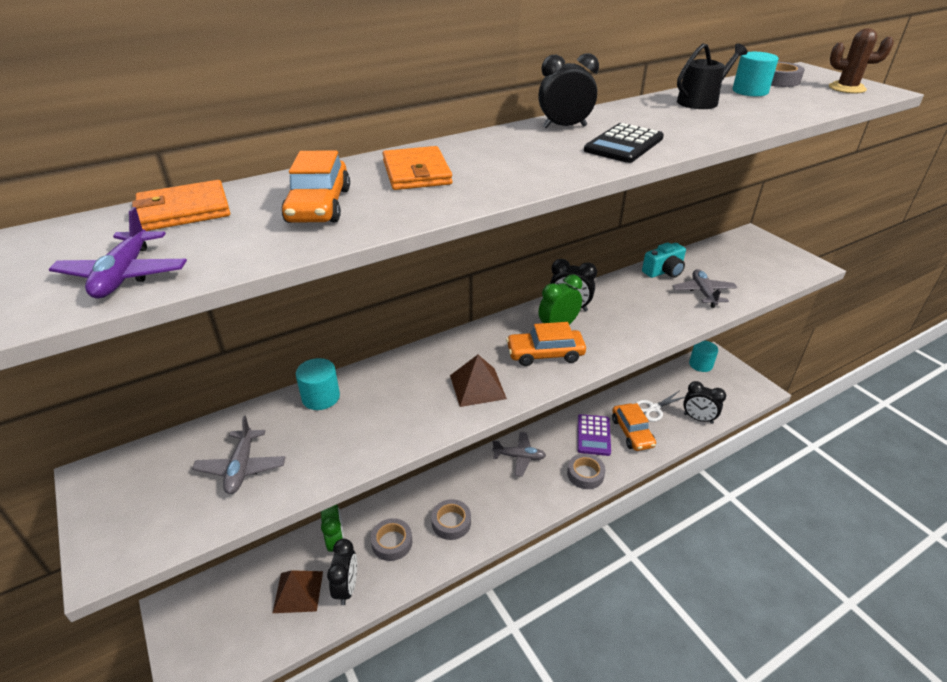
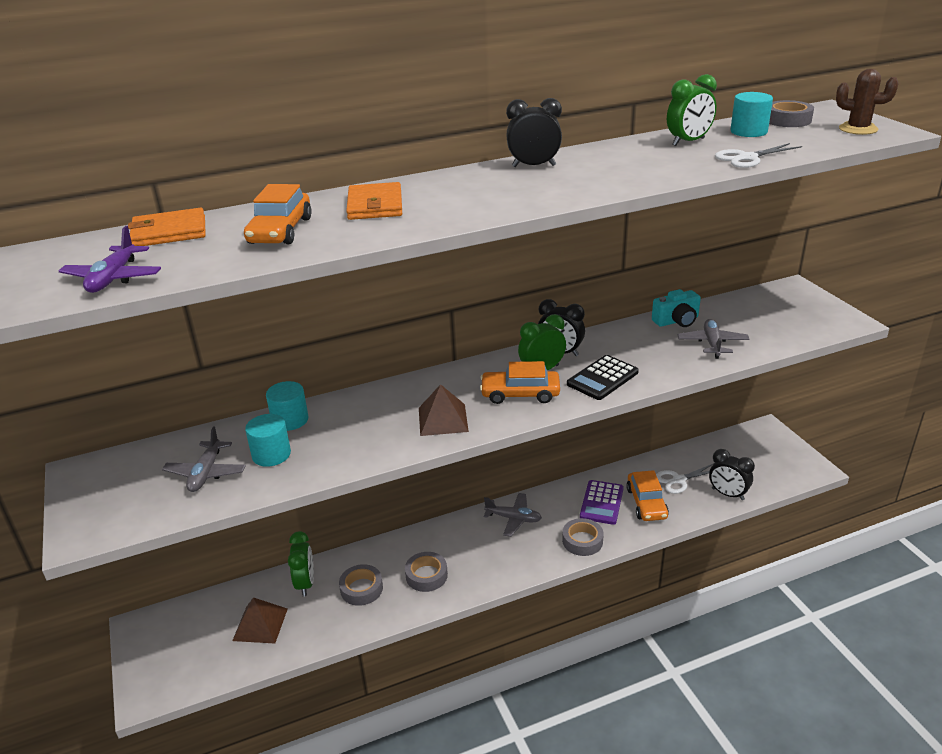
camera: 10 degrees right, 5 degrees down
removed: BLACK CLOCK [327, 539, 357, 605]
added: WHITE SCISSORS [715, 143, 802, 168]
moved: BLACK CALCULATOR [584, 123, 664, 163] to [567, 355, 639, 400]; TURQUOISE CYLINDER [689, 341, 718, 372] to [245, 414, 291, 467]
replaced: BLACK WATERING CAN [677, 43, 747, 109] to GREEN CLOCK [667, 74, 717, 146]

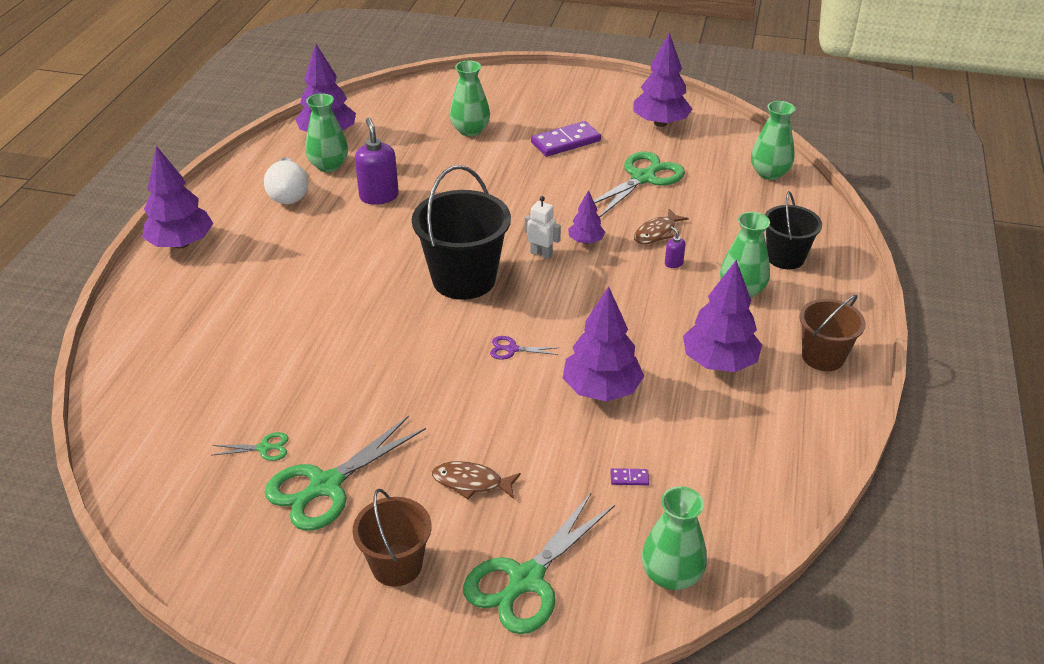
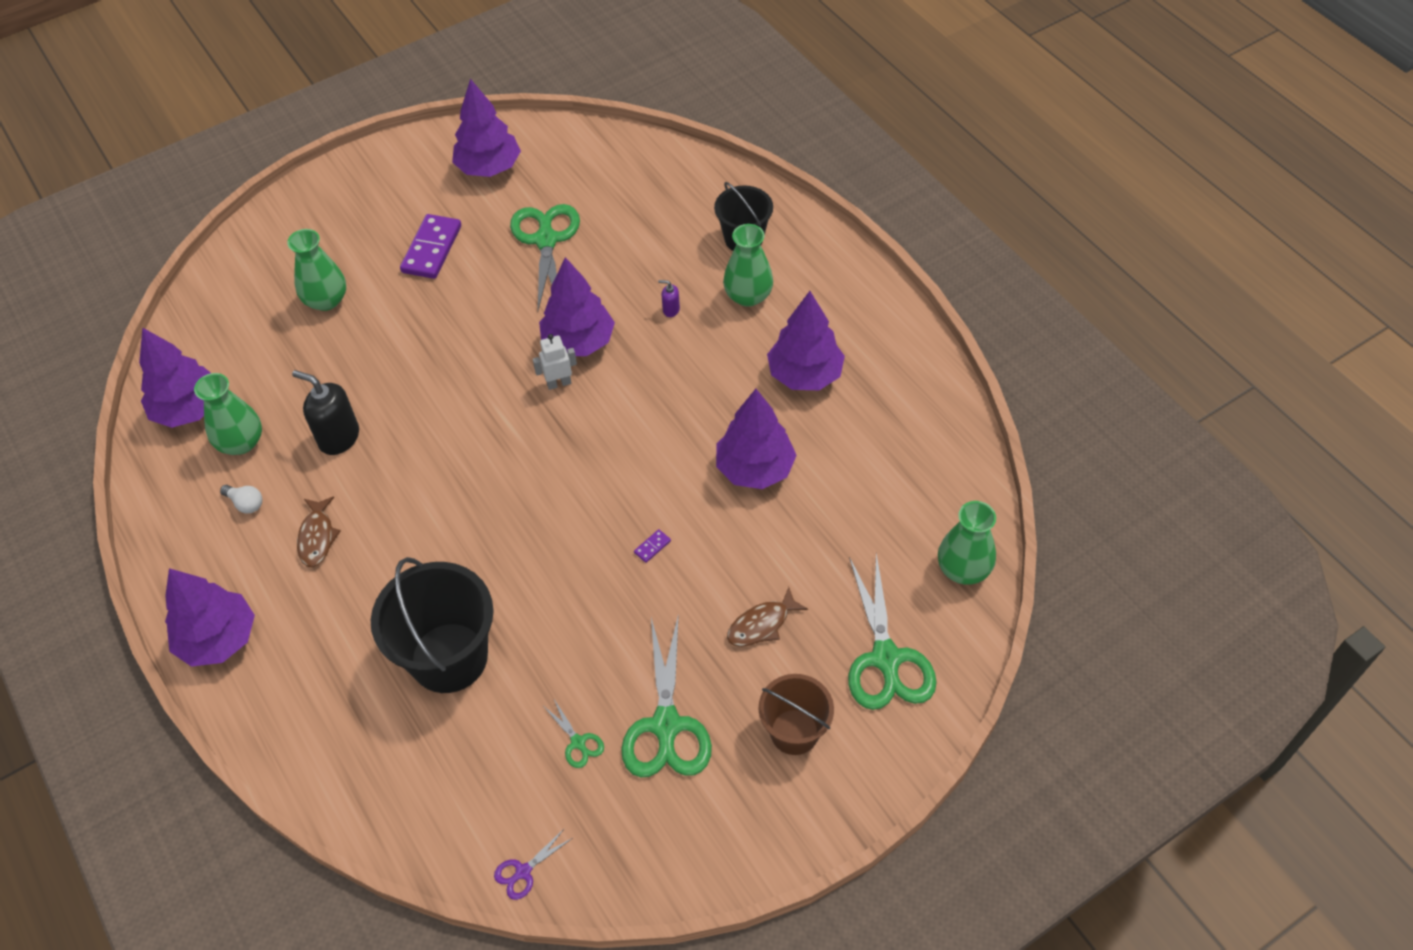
camera: 45 degrees left, 15 degrees up
removed: GREEN VASE [751, 101, 795, 180]; BROWN BUCKET [799, 295, 866, 371]
moved: BLACK BUCKET [412, 165, 511, 300] to [371, 557, 494, 693]; PURPLE SCISSORS [490, 336, 559, 360] to [494, 828, 572, 900]; PURPLE DOMINO [611, 468, 649, 485] to [634, 529, 671, 563]; BROWN FISH [634, 209, 689, 244] to [297, 496, 341, 567]
recoloured: PURPLE SOAP DISPENSER [355, 118, 399, 205] to BLACK SOAP DISPENSER [292, 370, 359, 455]
turned: GREEN SCISSORS [211, 432, 288, 461] = [544, 699, 604, 768] 105 degrees clockwise
resized: WHITE LIGHT BULB [264, 157, 308, 204] = [220, 485, 262, 514] x0.52; PURPLE TREE [568, 190, 605, 244] = [539, 257, 615, 356] x1.84

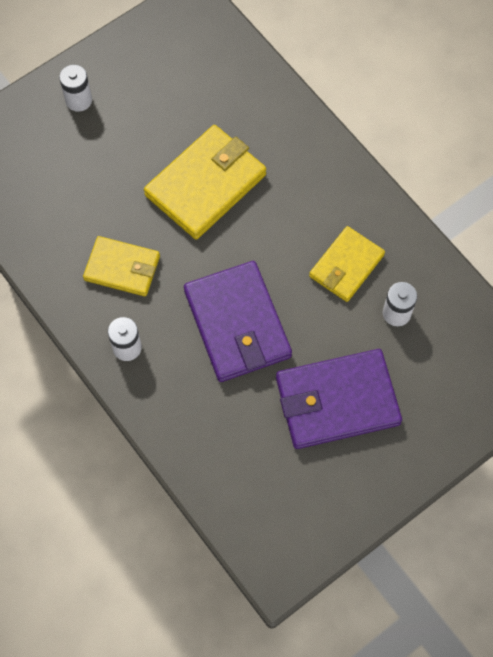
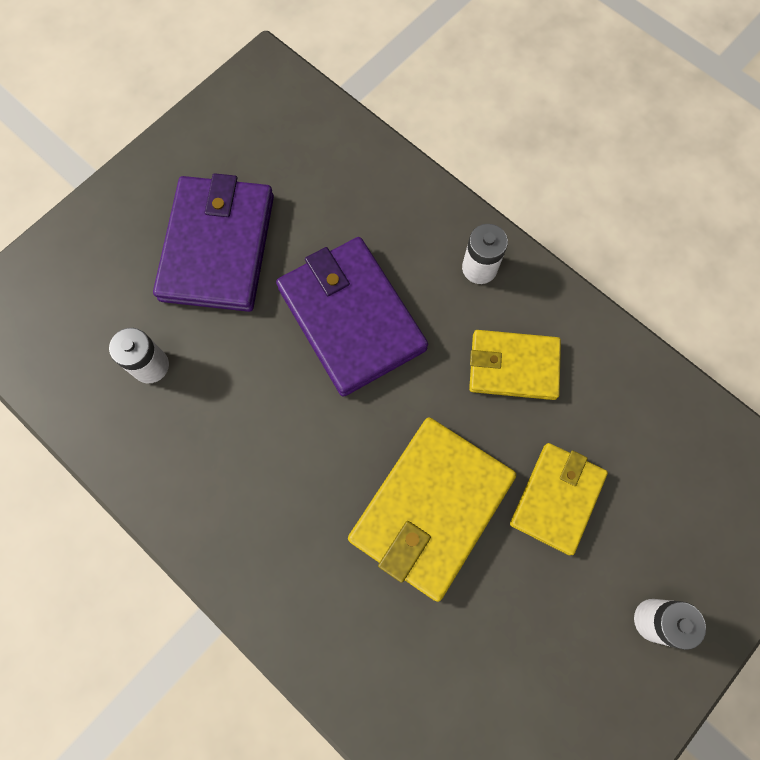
camera: 170 degrees right, 5 degrees up
moved: YELLOW WALLET [309, 226, 385, 302] to [510, 443, 608, 555]
turned: PURPLE WALLET [276, 349, 402, 449] = [153, 173, 274, 312] 60 degrees counterclockwise

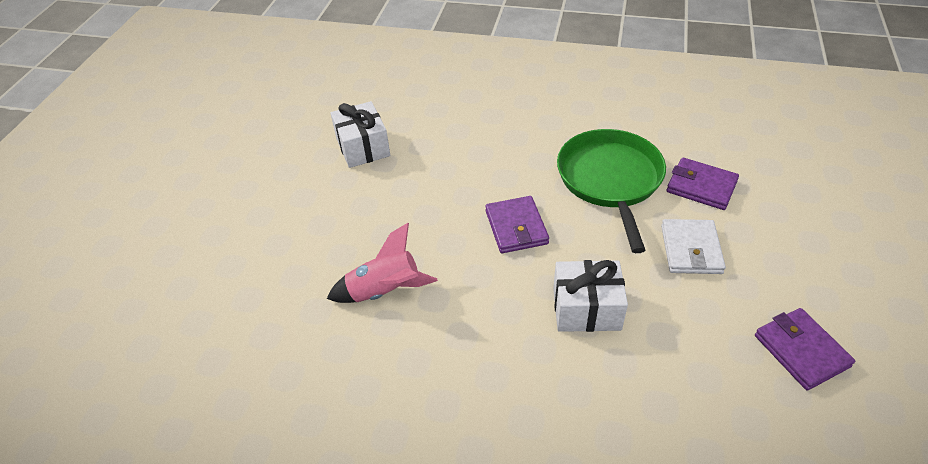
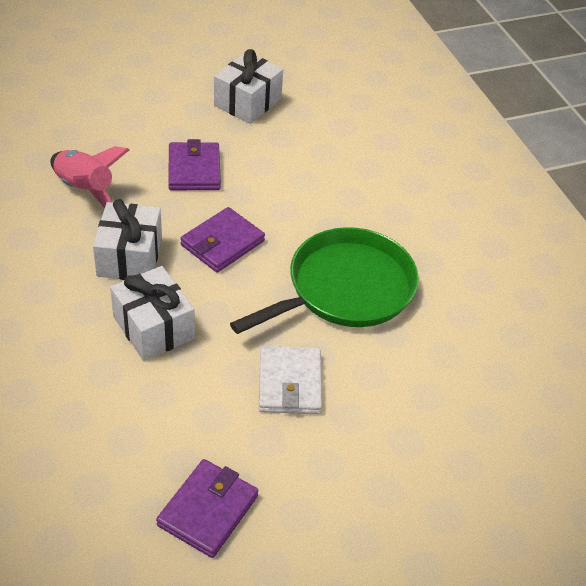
camera: 50 degrees right, 0 degrees up
added: WHITE GIFT [93, 199, 162, 280]
moved: PURPLE WALLET [667, 158, 739, 210] to [168, 139, 221, 190]
turned: WHITE WALLET [661, 219, 726, 274] = [259, 346, 322, 414] 60 degrees counterclockwise

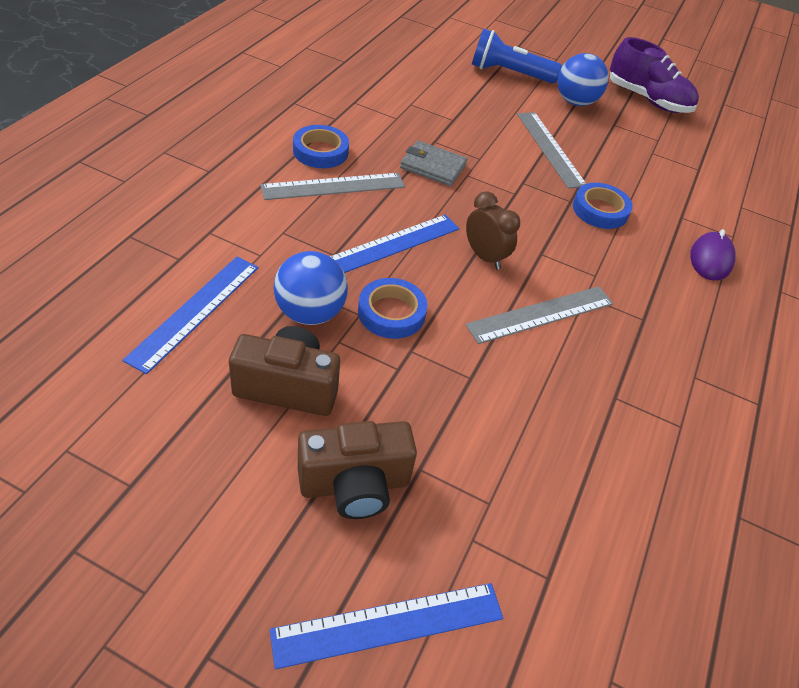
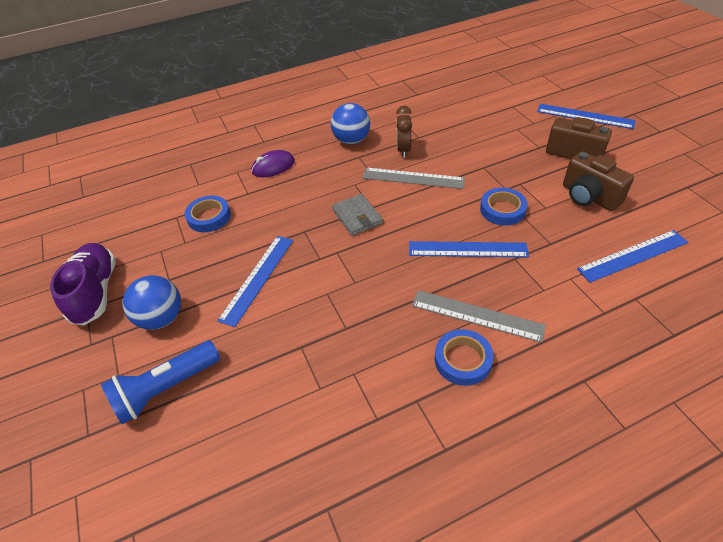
camera: 130 degrees left, 0 degrees up
moved: BLUE BALL [273, 251, 348, 325] to [331, 103, 370, 144]; GREY WALLET [400, 141, 467, 186] to [332, 194, 383, 236]; BROWN CLOCK [466, 191, 520, 270] to [396, 106, 412, 158]; BLUE TAPE [573, 183, 633, 229] to [185, 196, 231, 232]
recoloured: GREY RULER [517, 112, 586, 189] to BLUE RULER [217, 236, 293, 327]
turned: BLUE FLASHLIGHT [472, 28, 562, 84] = [101, 341, 220, 424] 90 degrees clockwise

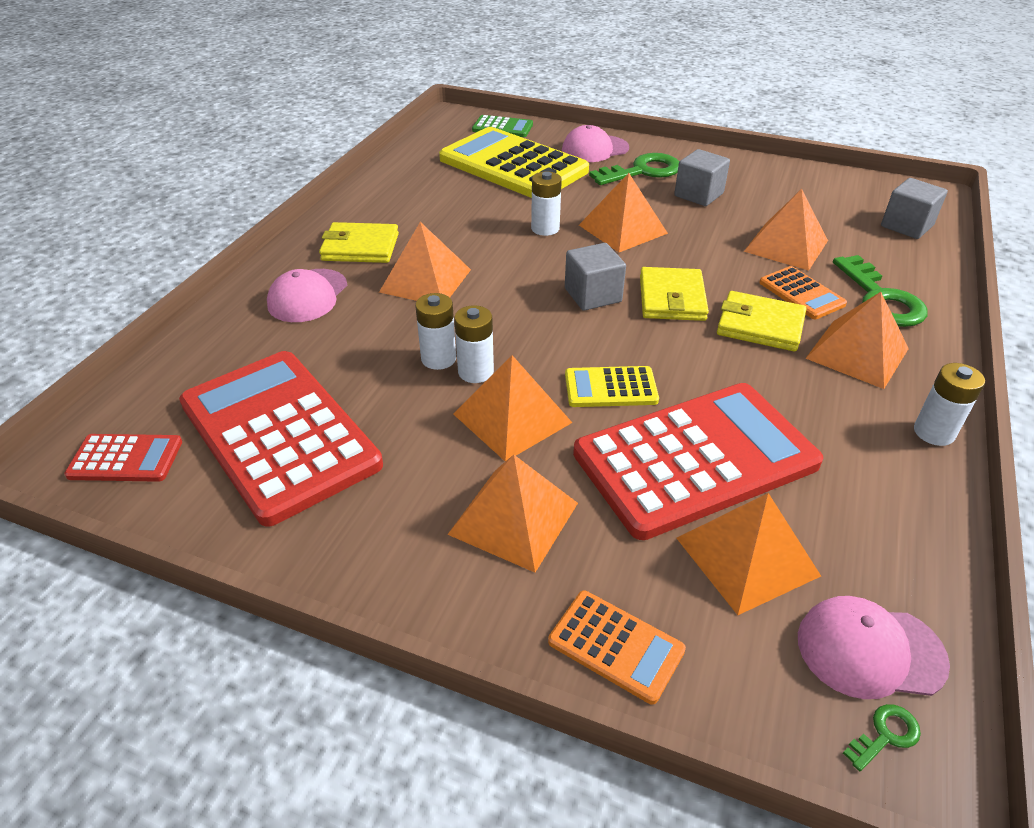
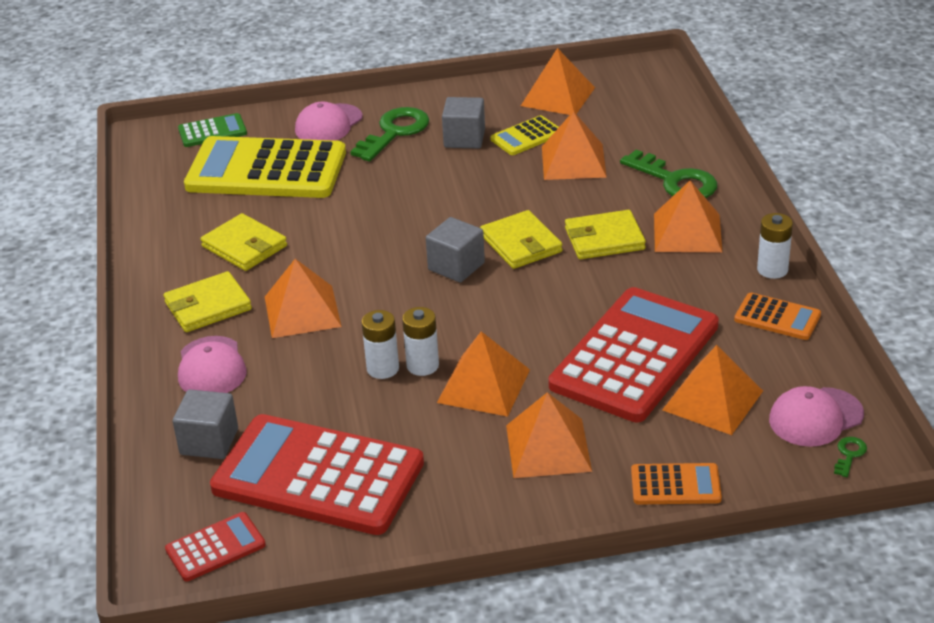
camera: 30 degrees left, 5 degrees down
removed: WHITE BATTERY [531, 171, 562, 236]
added: YELLOW WALLET [200, 213, 287, 271]
moved: YELLOW CALCULATOR [565, 366, 659, 407] to [490, 115, 559, 155]; ORANGE PYRAMID [579, 173, 668, 252] to [521, 48, 595, 115]; ORANGE CALCULATOR [759, 266, 847, 319] to [734, 293, 821, 340]; GREY CUBE [881, 178, 948, 239] to [172, 389, 238, 459]

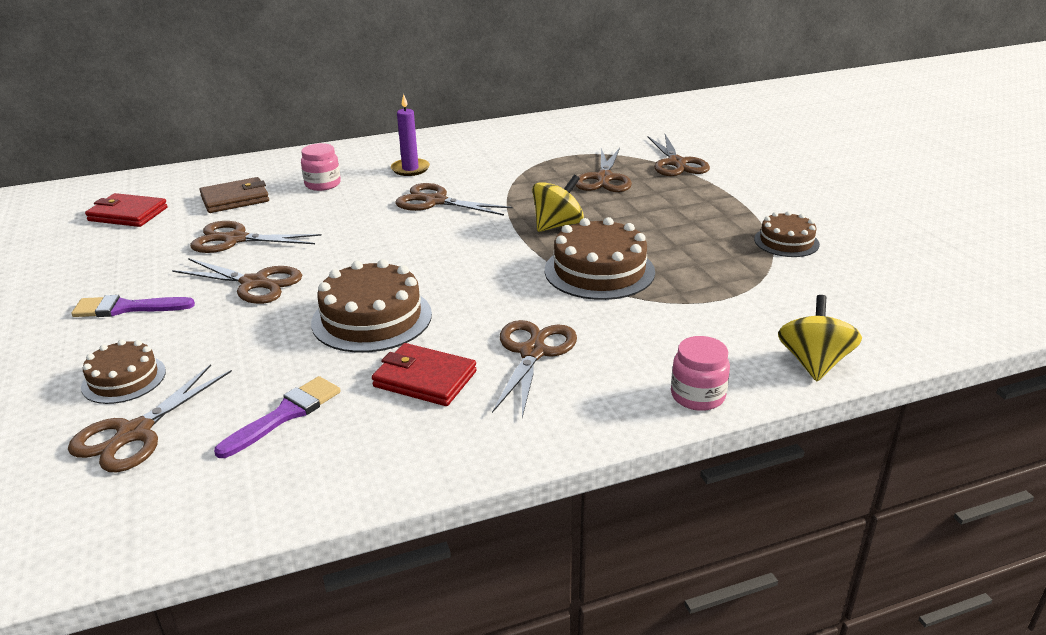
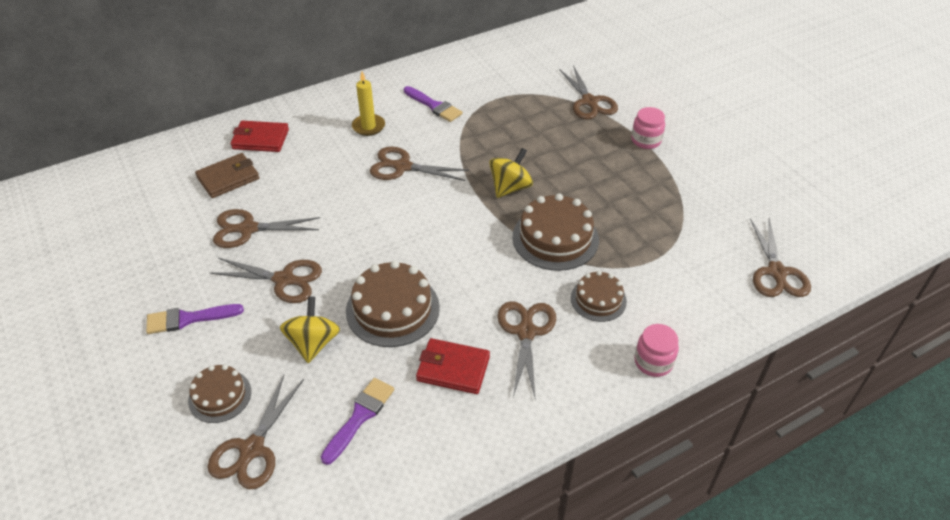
camera: 10 degrees left, 15 degrees up
added: PURPLE BRUSH [404, 86, 462, 122]
moved: RED WALLET [85, 193, 168, 227] to [231, 121, 289, 152]; PINK JAR [301, 143, 341, 191] to [631, 107, 665, 149]; BROWN SCISSORS [575, 148, 632, 192] to [750, 218, 811, 297]; BROWN CAKE [754, 211, 820, 257] to [571, 271, 627, 322]; YELLOW SPINNING TOP [778, 295, 862, 381] to [280, 296, 340, 363]
recoloured: PURPLE CANDLE [391, 94, 430, 176] to YELLOW CANDLE [352, 72, 385, 136]

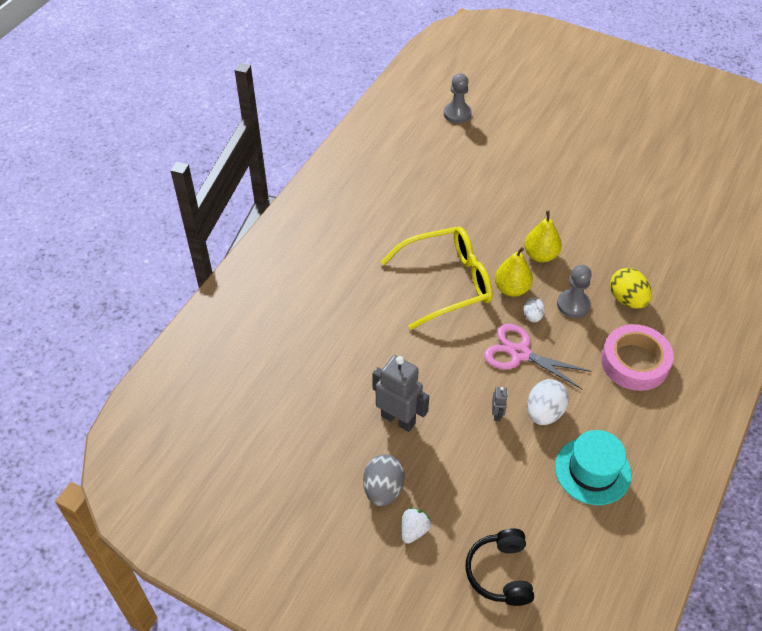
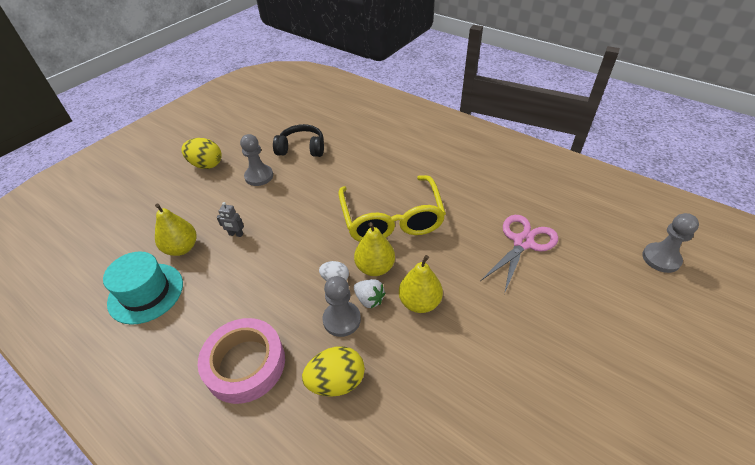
camera: 100 degrees right, 5 degrees down
removed: WHITE EGG [527, 379, 569, 425]
added: YELLOW PEAR [155, 204, 196, 256]
moved: WHITE STRAWBERRY [402, 508, 431, 544] to [354, 279, 385, 308]; BLACK HEADPHONES [466, 529, 534, 606] to [273, 124, 324, 157]; PINK SCISSORS [484, 324, 591, 389] to [480, 215, 558, 294]
replaced: GREY ROBOT [372, 355, 429, 432] to GREY PAWN [240, 134, 273, 186]
recoloured: GREY EGG [363, 454, 405, 506] to YELLOW EGG [181, 138, 222, 169]

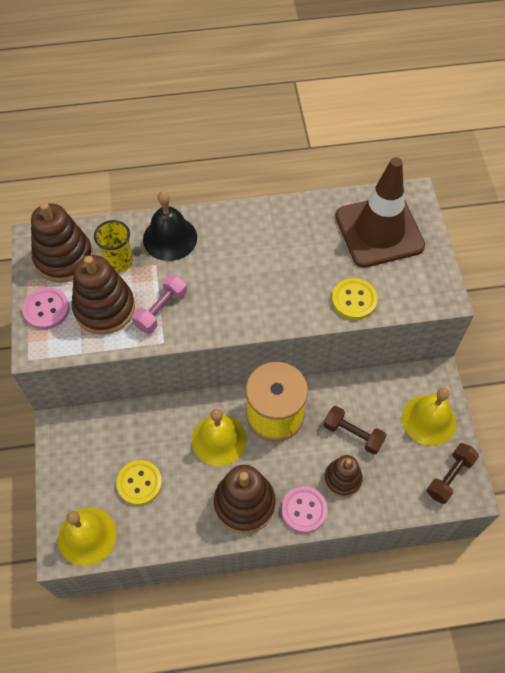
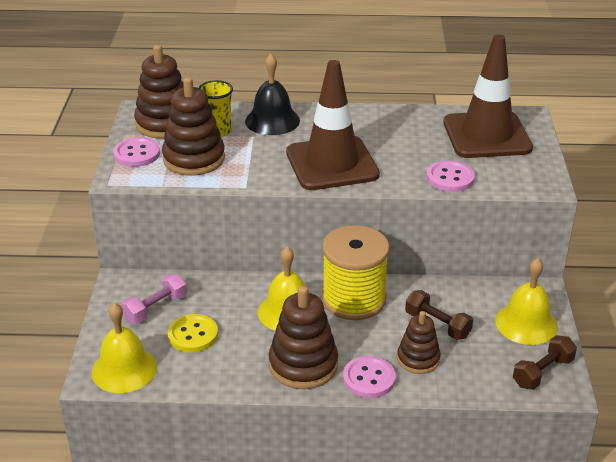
camera: 10 degrees right, 25 degrees down
added: BROWN TRAFFIC CONE [286, 60, 380, 190]
moved: PINK DUMBBELL [132, 274, 187, 334] to [121, 274, 187, 324]
recoloured: YELLOW BUTTON [332, 278, 378, 320] to PINK BUTTON [426, 161, 475, 192]

